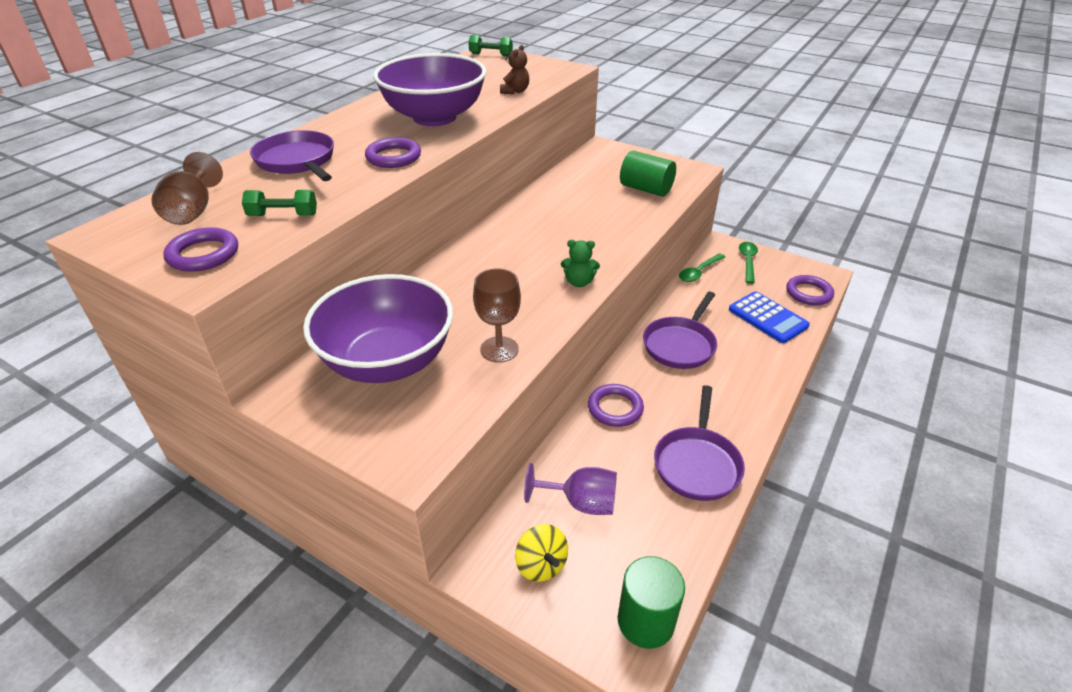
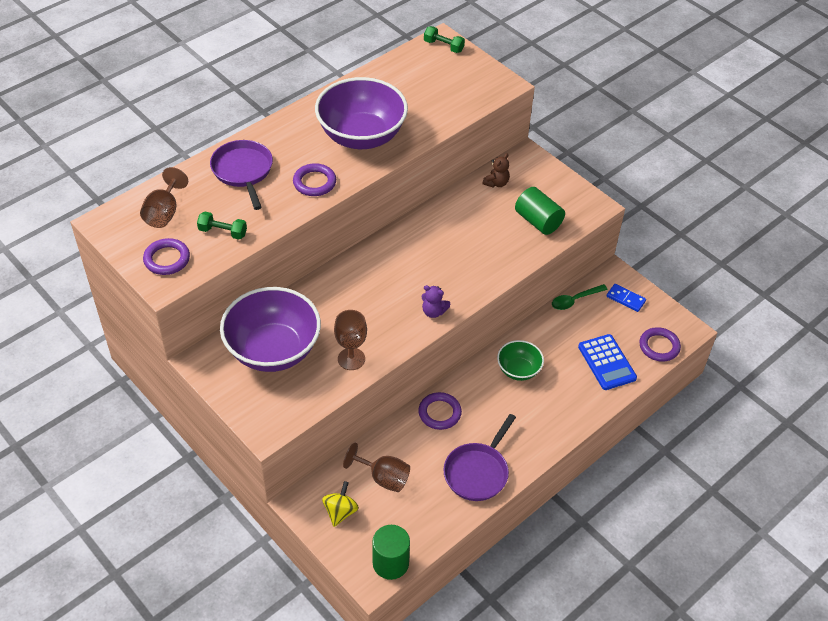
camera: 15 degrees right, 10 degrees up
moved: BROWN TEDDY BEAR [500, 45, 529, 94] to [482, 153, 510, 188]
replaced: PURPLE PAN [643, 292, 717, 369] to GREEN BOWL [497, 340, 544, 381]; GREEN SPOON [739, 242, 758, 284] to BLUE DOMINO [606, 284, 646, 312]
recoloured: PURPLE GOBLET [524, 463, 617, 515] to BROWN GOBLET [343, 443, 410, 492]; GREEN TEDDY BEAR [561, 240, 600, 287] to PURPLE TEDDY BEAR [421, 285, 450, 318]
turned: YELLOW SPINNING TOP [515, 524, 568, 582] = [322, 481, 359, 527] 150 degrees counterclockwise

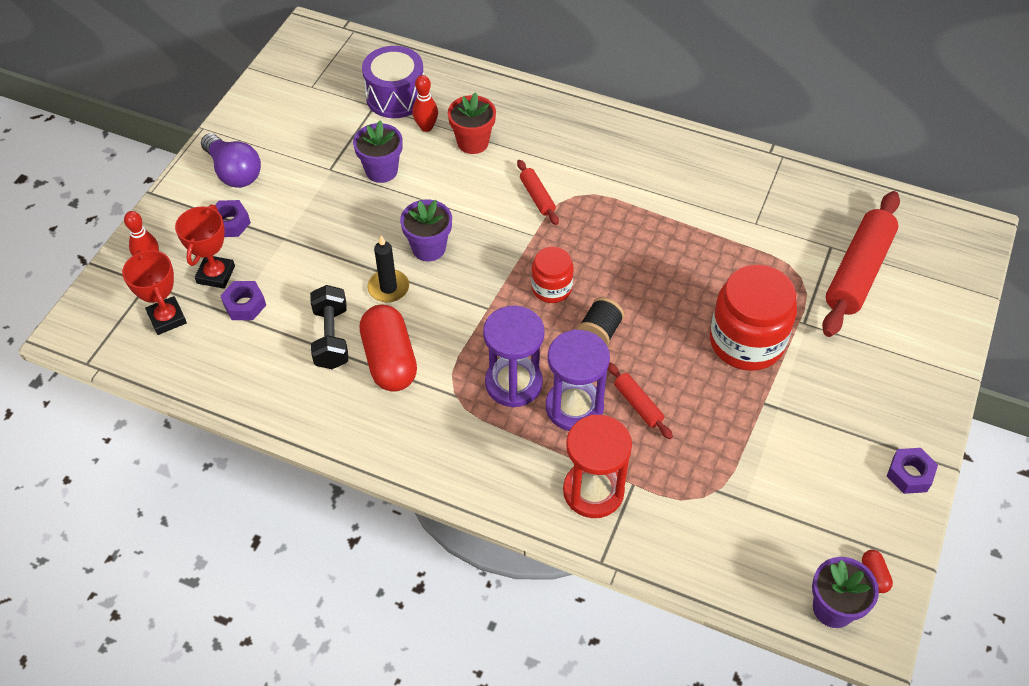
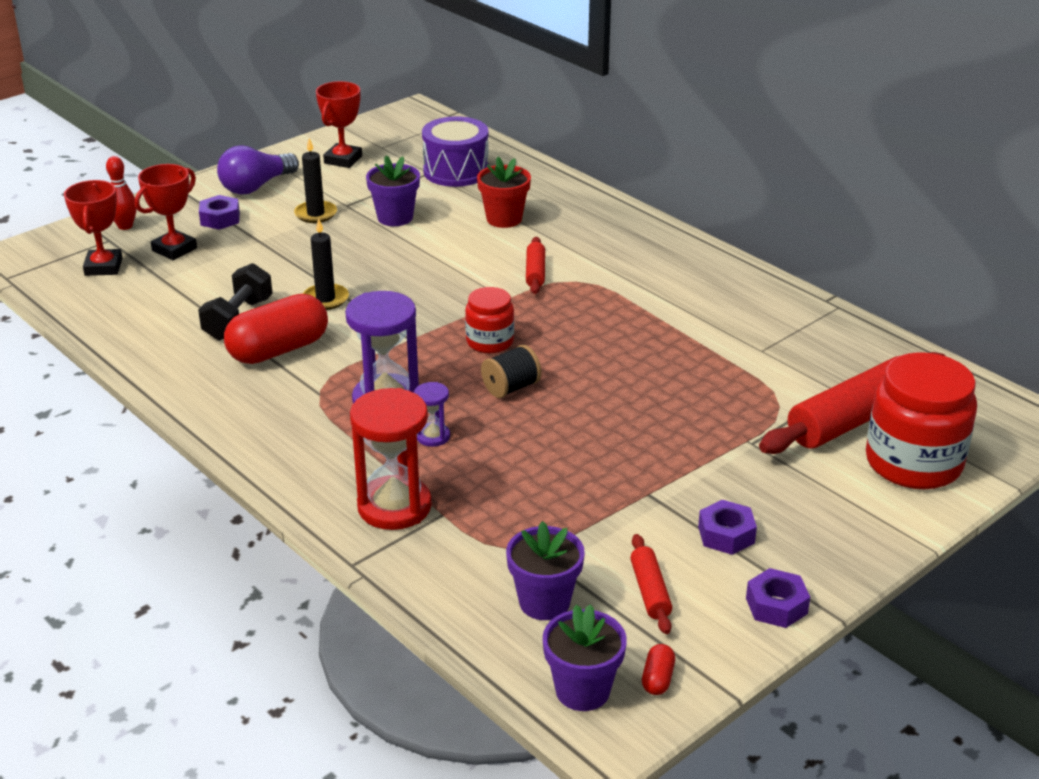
camera: 25 degrees right, 20 degrees down
removed: RED BOWLING PIN [412, 75, 438, 132]
added: BLACK CANDLE [294, 138, 337, 223]; RED TROPHY [316, 81, 362, 168]
moved: PURPLE NUT [220, 281, 266, 320] to [698, 500, 757, 555]; PURPLE FLOWER POT [400, 200, 452, 261] to [506, 521, 585, 620]; RED ROLLING PIN [608, 362, 673, 439] to [630, 534, 672, 634]; RED JAR [710, 264, 797, 371] to [866, 352, 977, 489]
turned: PURPLE LIGHT BULB [201, 133, 261, 188] = [217, 145, 299, 194] 60 degrees clockwise; RED CAPSULE [360, 304, 417, 392] = [224, 294, 328, 364] 45 degrees clockwise
resized: PURPLE HOURGLASS [546, 329, 610, 431] = [414, 382, 450, 447] x0.49

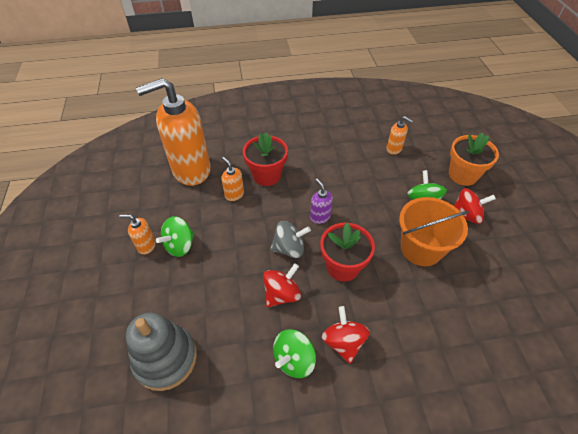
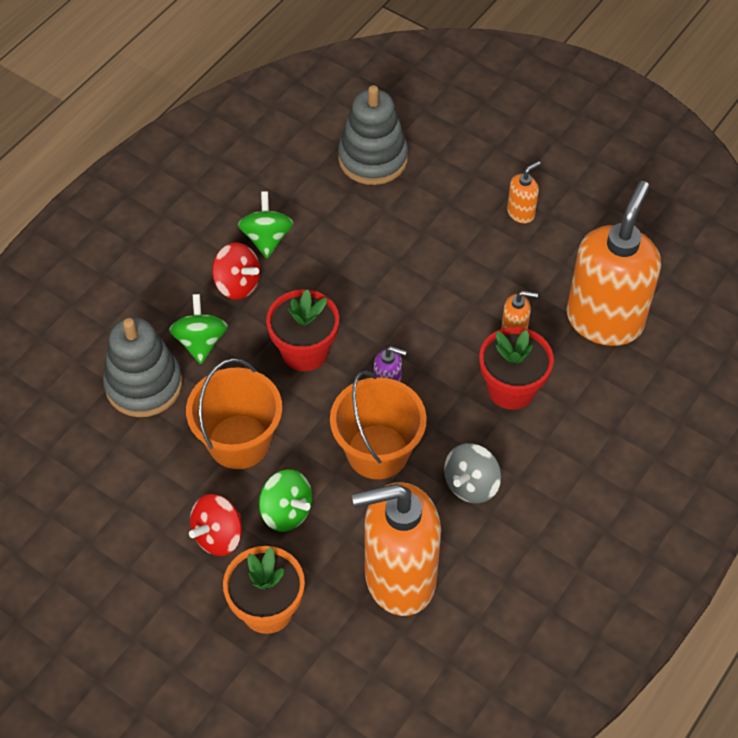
camera: 135 degrees right, 5 degrees up
removed: RED SPINNING TOP [263, 263, 301, 307]
added: GREY STACKING TOY [103, 318, 182, 417]; ORANGE BUCKET [330, 371, 427, 479]
moved: GREEN SPINNING TOP [156, 216, 195, 257] to [169, 294, 228, 364]; GREY SPINNING TOP [270, 221, 311, 258] to [444, 443, 501, 503]
resized: ORANGE SOAP DISPENSER [386, 116, 413, 155] = [352, 482, 441, 616] x2.43

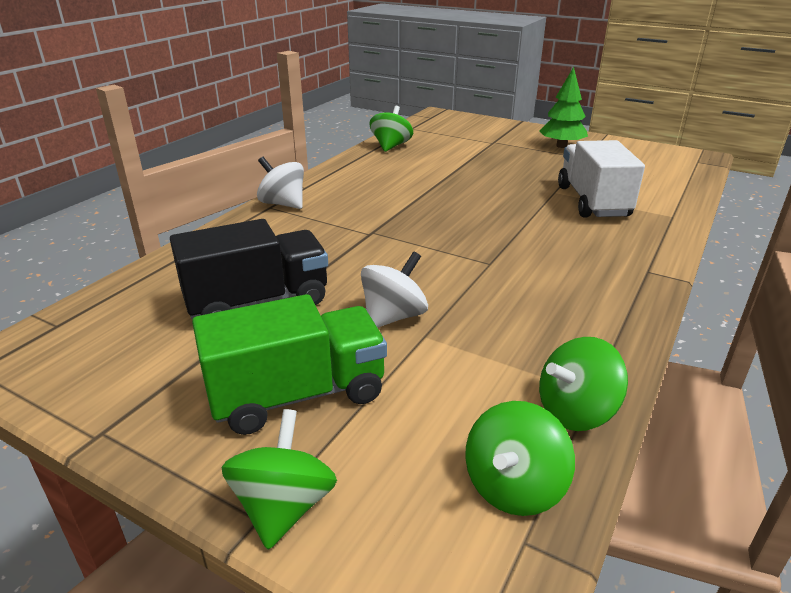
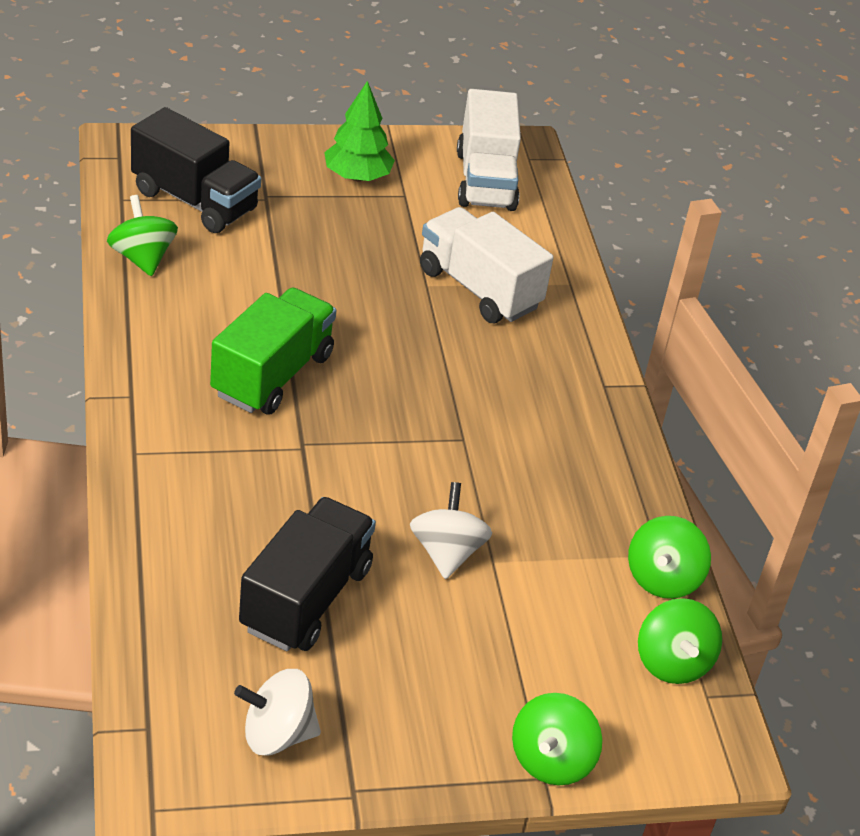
camera: 45 degrees left, 10 degrees up
added: BLACK TRUCK [131, 107, 261, 233]; WHITE TRUCK [457, 89, 521, 211]
moved: GREEN TRUCK [192, 294, 387, 435] to [210, 287, 336, 415]; WHITE SPINNING TOP [257, 157, 304, 209] to [234, 669, 321, 756]
turned: GREEN SPINNING TOP [221, 409, 337, 550] = [512, 693, 602, 785] 120 degrees counterclockwise

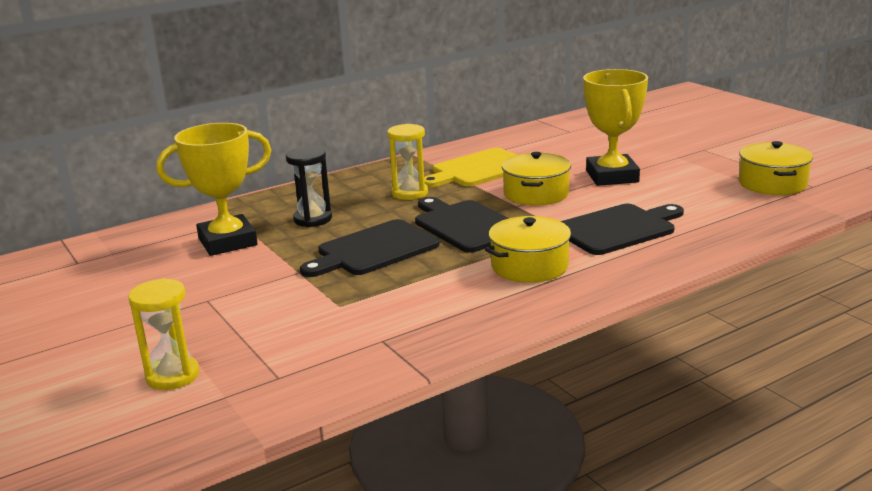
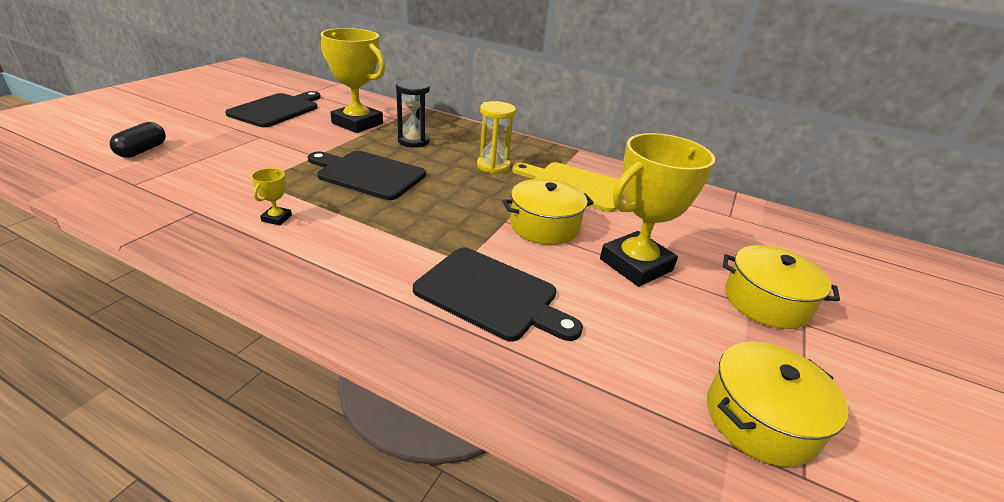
camera: 55 degrees right, 10 degrees up
added: YELLOW TROPHY [251, 168, 292, 225]
moved: BLACK CUTTING BOARD [415, 197, 509, 253] to [225, 91, 321, 127]; YELLOW POT [485, 216, 573, 283] to [723, 245, 840, 329]
replaced: YELLOW HOURGLASS [128, 278, 199, 390] to BLACK CAPSULE [110, 122, 166, 158]

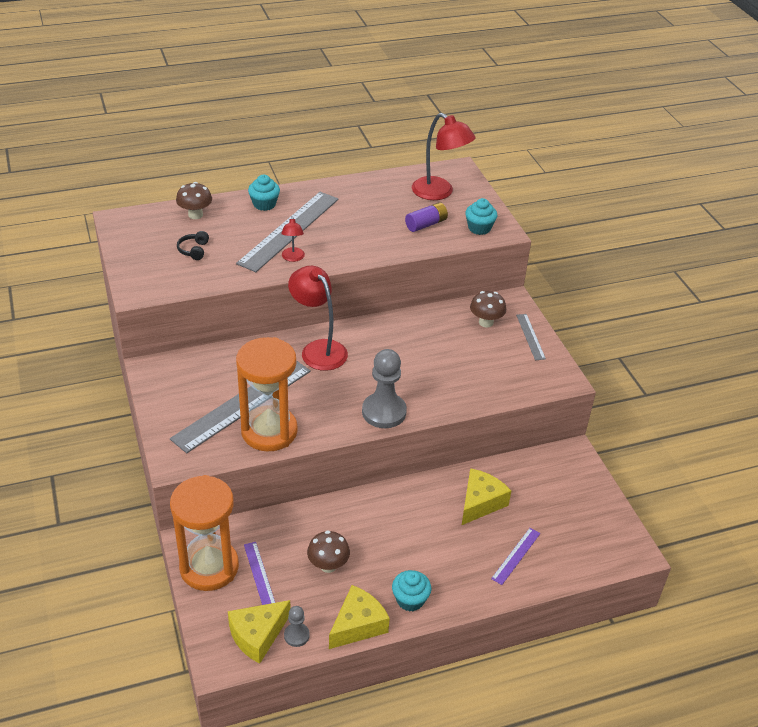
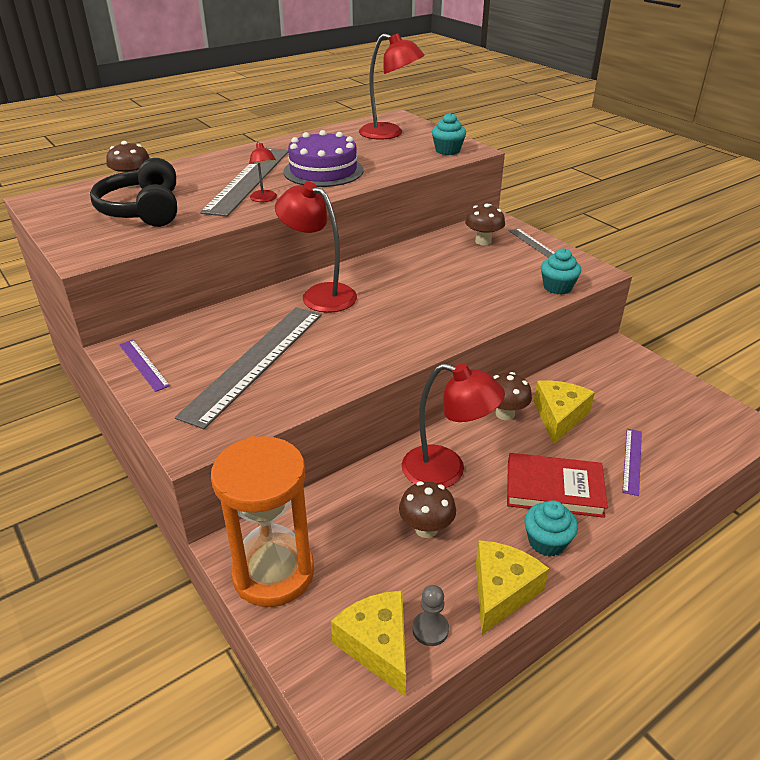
camera: 15 degrees left, 5 degrees down
removed: ORANGE HOURGLASS [236, 337, 298, 452]; GREY PAWN [362, 349, 407, 428]; PURPLE BATTERY [405, 202, 448, 232]
added: PURPLE CAKE [283, 130, 364, 187]; RED LAMP [402, 363, 505, 488]; BROWN MUSHROOM [493, 372, 532, 420]; RED BOOK [507, 453, 608, 518]
moved: PURPLE RULER [244, 542, 275, 605] to [119, 340, 170, 392]; TURQUOISE CUPCAKE [248, 175, 280, 211] to [541, 248, 581, 295]
turned: YELLOW CHEESE [228, 600, 291, 664] = [331, 591, 406, 696] 120 degrees clockwise
resized: BLACK HEADPHONES [177, 231, 209, 260] = [90, 158, 177, 227] x2.28

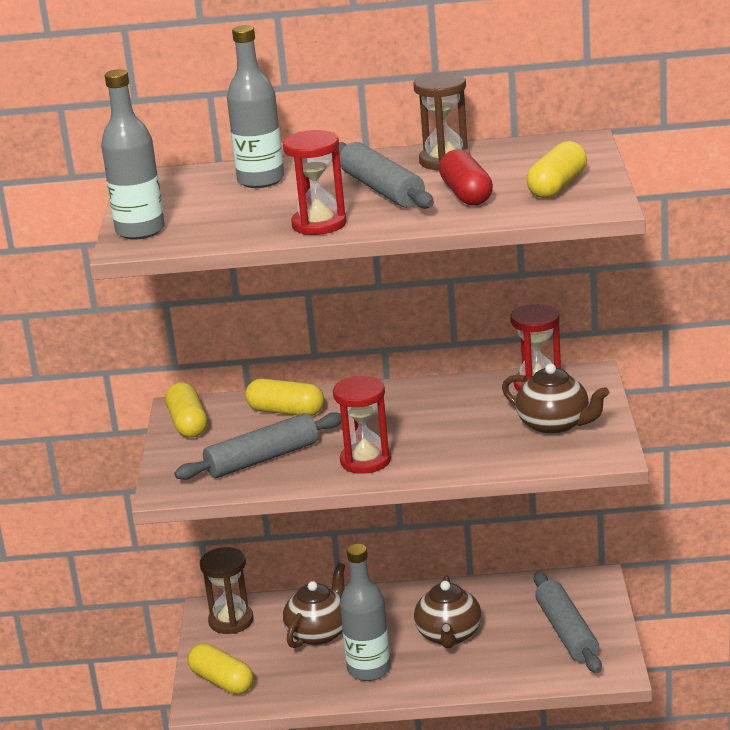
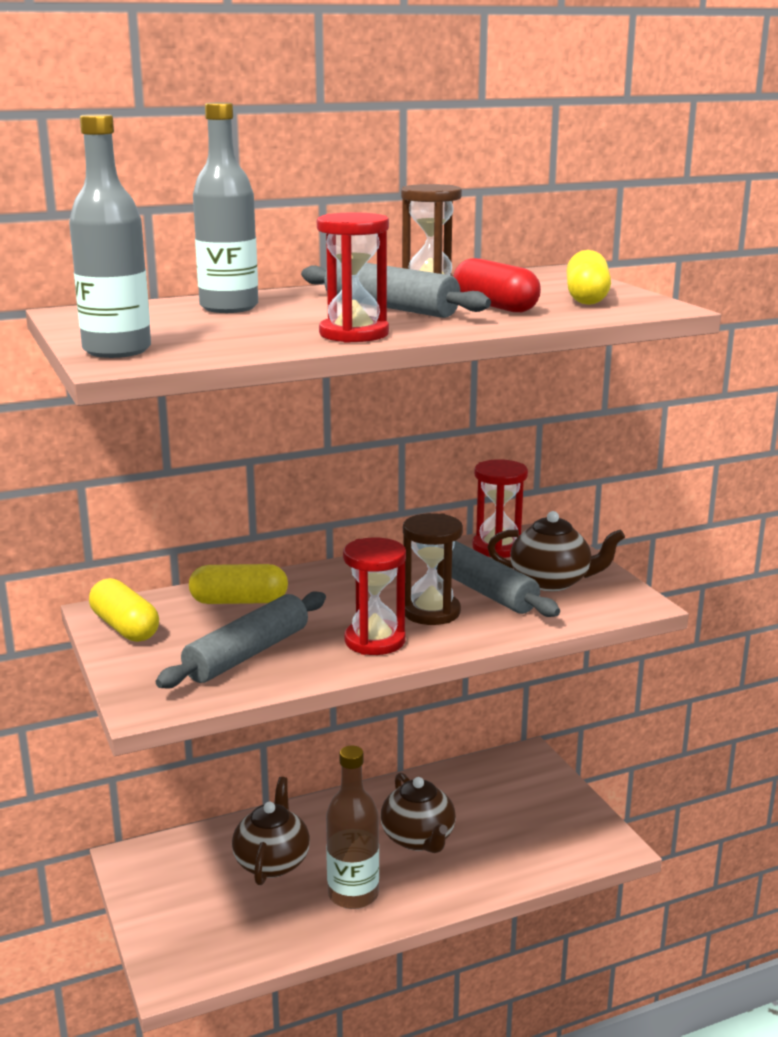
camera: 25 degrees left, 5 degrees down
removed: YELLOW CAPSULE [188, 643, 253, 695]
moved: BROWN HOURGLASS [200, 547, 254, 634] to [403, 513, 463, 625]; GREY ROLLING PIN [534, 572, 602, 673] to [436, 541, 560, 617]
recoloured: GREY BOTTLE [340, 544, 391, 681] to BROWN BOTTLE [326, 746, 379, 909]

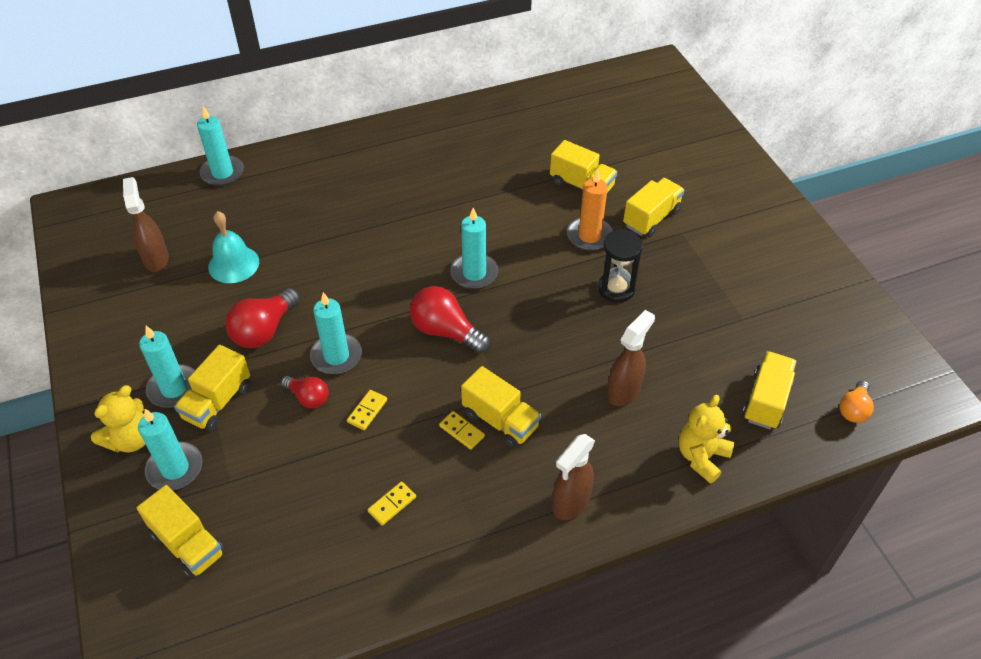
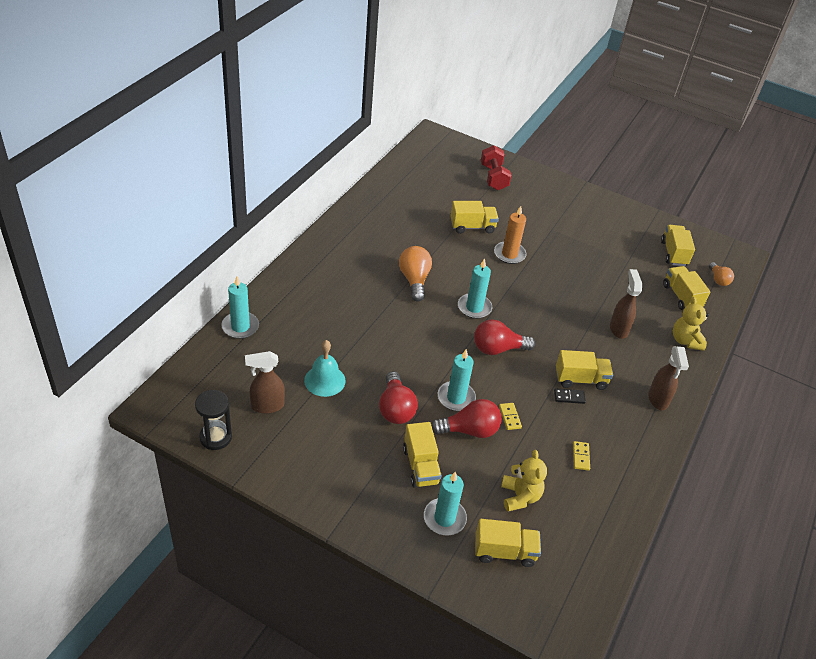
camera: 45 degrees left, 5 degrees down
removed: TURQUOISE CANDLE [139, 326, 195, 408]
added: ORANGE LIGHT BULB [399, 246, 432, 302]; RED DUMBBELL [481, 145, 512, 190]
moved: YELLOW TEDDY BEAR [91, 385, 145, 453] to [501, 450, 547, 512]; BLACK HOURGLASS [598, 229, 643, 303] to [195, 390, 232, 450]; YELLOW TRUCK [623, 178, 684, 237] to [661, 225, 695, 266]
recoloured: YELLOW DOMINO [439, 411, 485, 450] to BLACK DOMINO [554, 388, 586, 404]
turned: BROWN SPRAY BOTTLE [123, 177, 169, 272] = [245, 351, 285, 414] 45 degrees counterclockwise
resized: RED LIGHT BULB [281, 376, 329, 408] = [431, 399, 502, 438] x1.65

